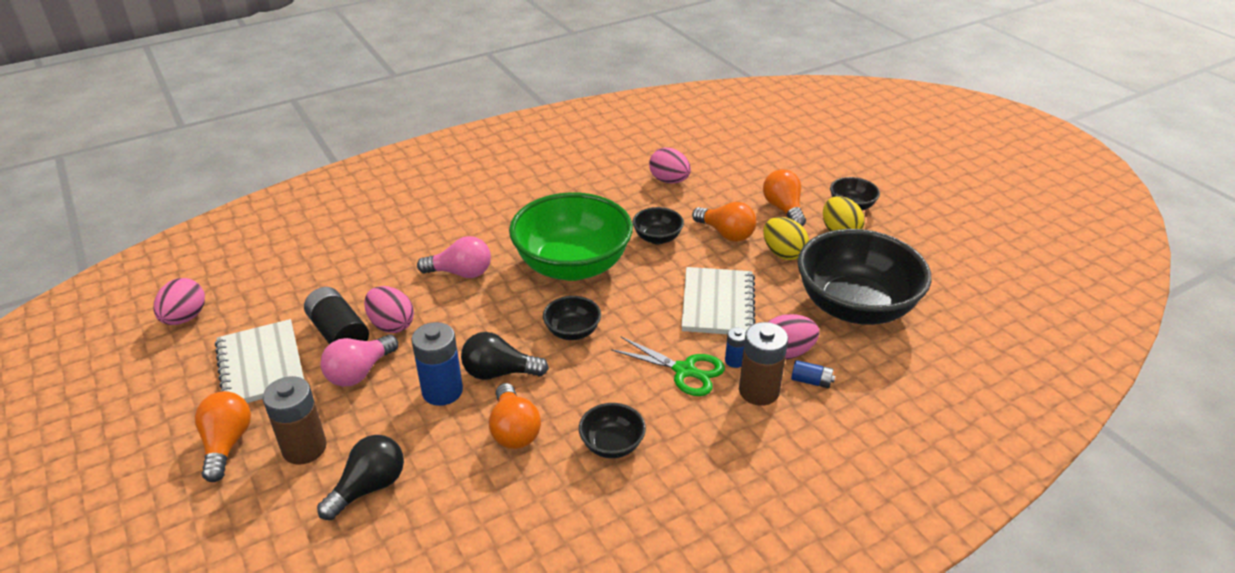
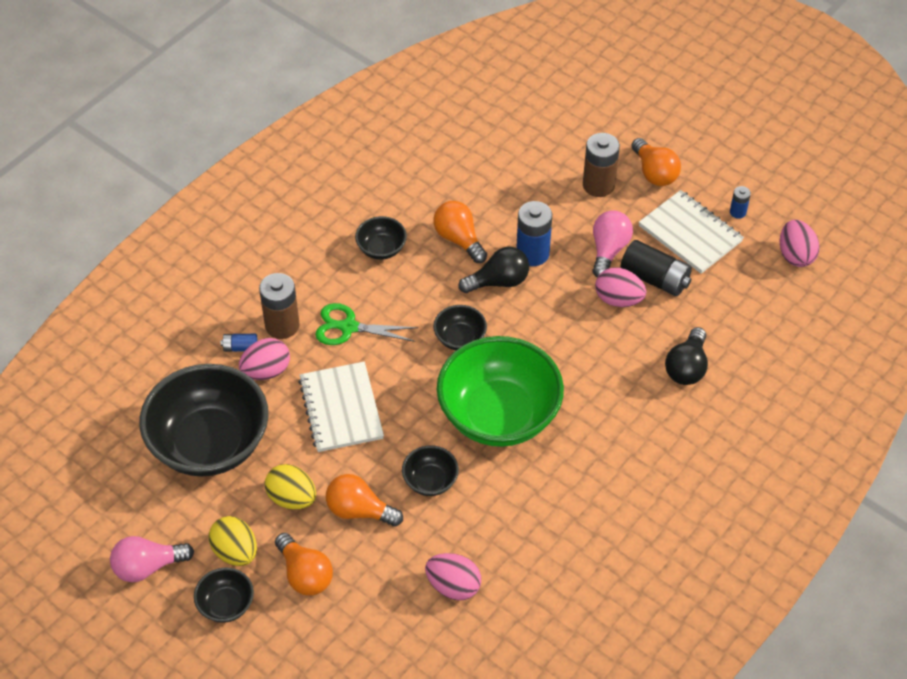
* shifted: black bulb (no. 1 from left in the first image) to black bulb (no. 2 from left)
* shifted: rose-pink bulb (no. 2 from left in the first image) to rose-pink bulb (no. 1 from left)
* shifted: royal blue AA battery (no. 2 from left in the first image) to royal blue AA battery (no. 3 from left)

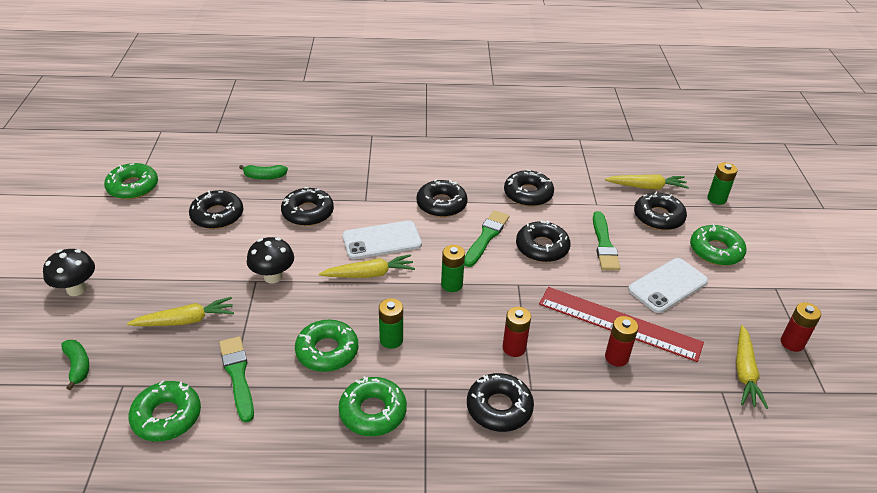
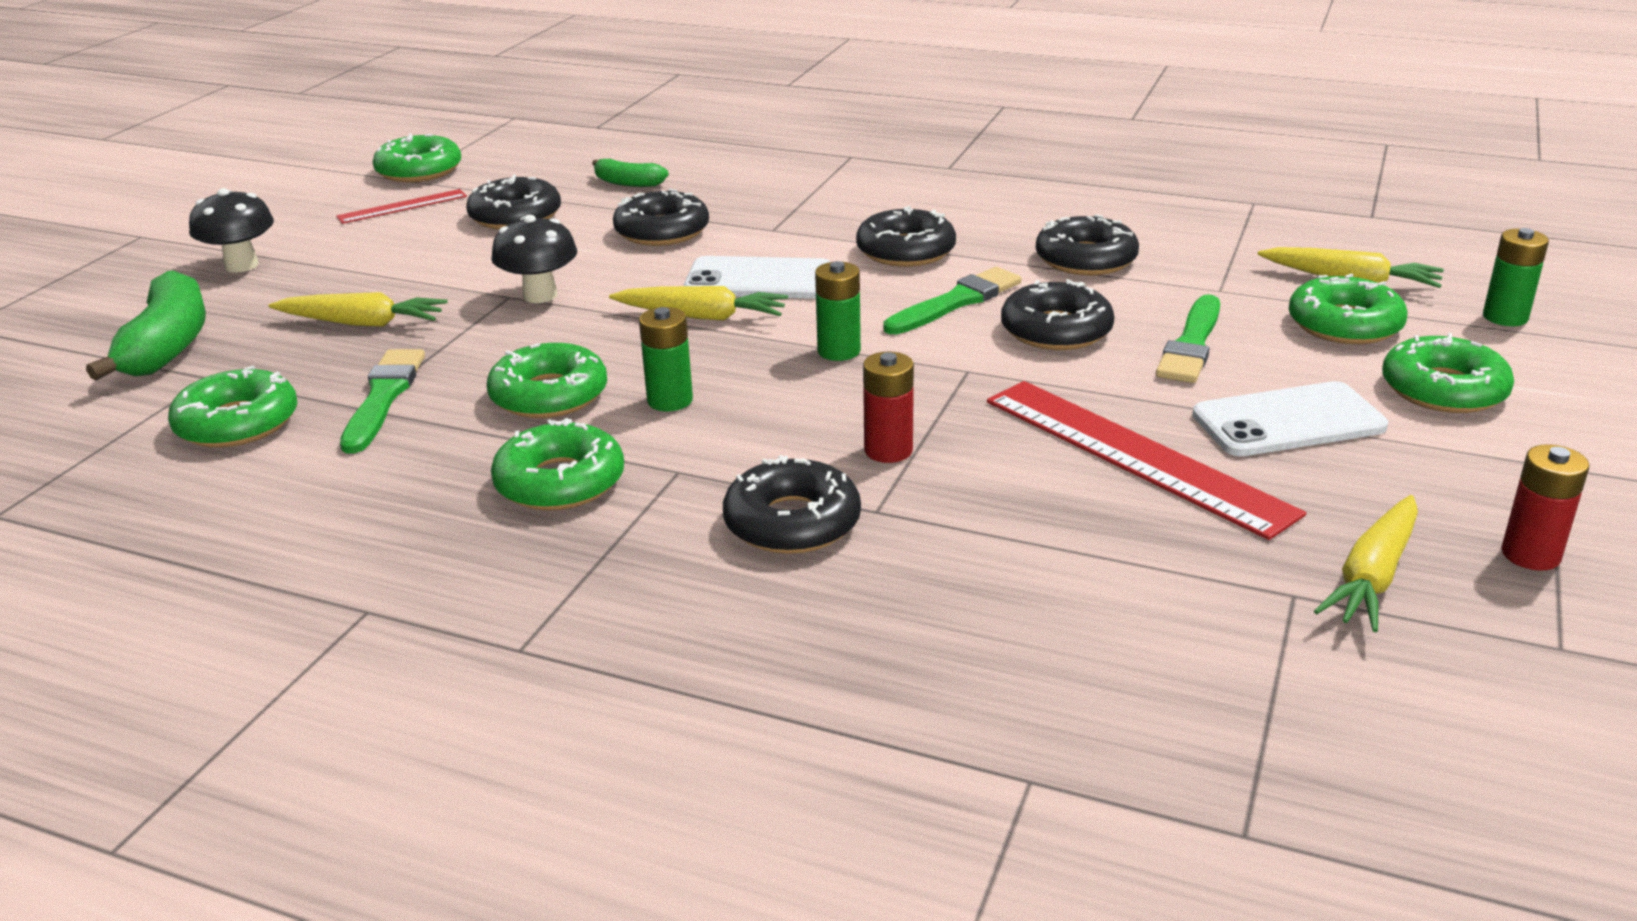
* scaled: green banana fruit (no. 1 from left) x1.84
* gone: scarlet AA battery (no. 2 from left)
* repainted: black doughnut (no. 7 from left) to green doughnut (no. 5 from left)
* new: scarlet straightedge (no. 1 from left)

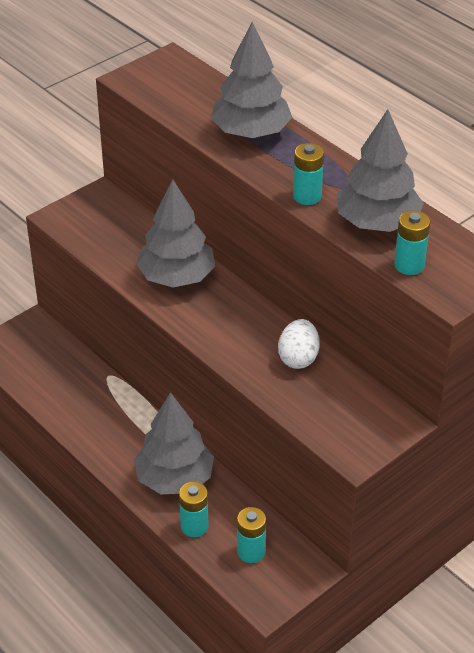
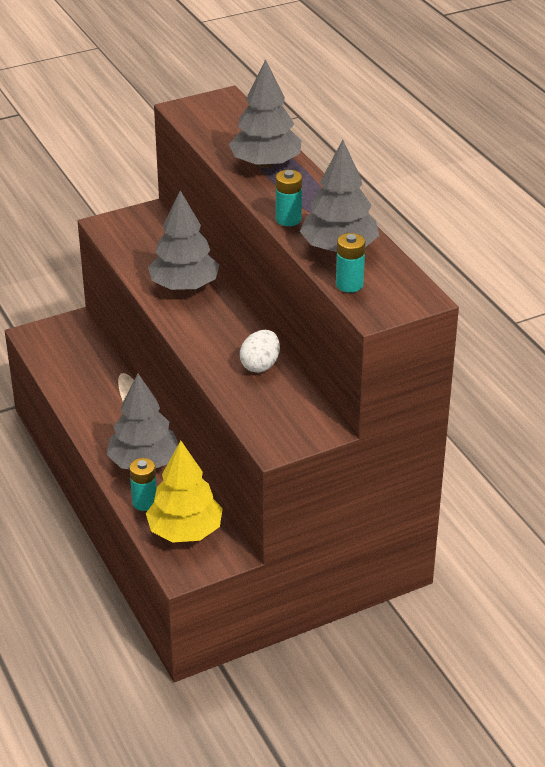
* swapped: turquoise AA battery (no. 2 from left) to yellow toy tree

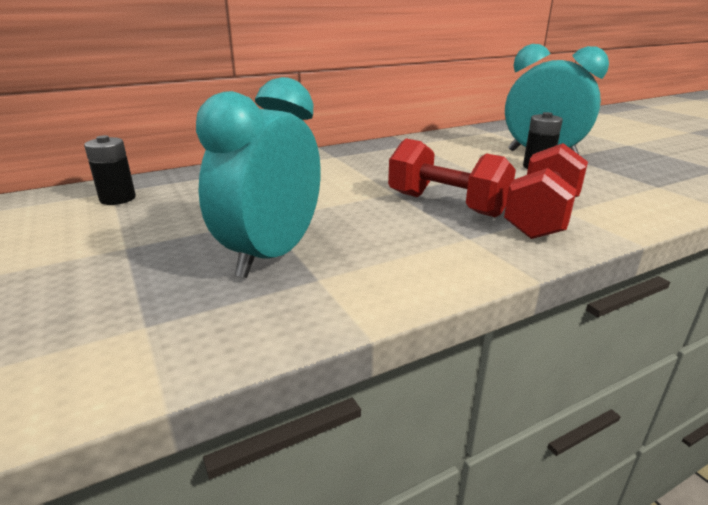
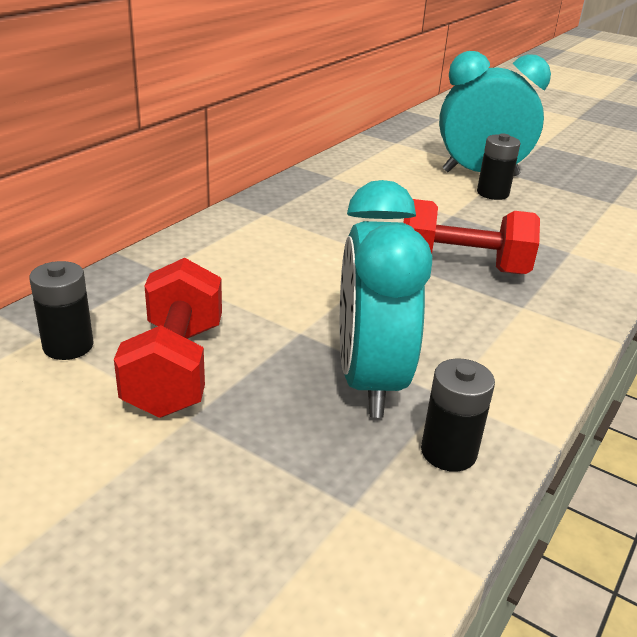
* shifted: scarlet dumbbell (no. 2 from left in the first image) to scarlet dumbbell (no. 1 from left)
* new: black AA battery (no. 2 from left)

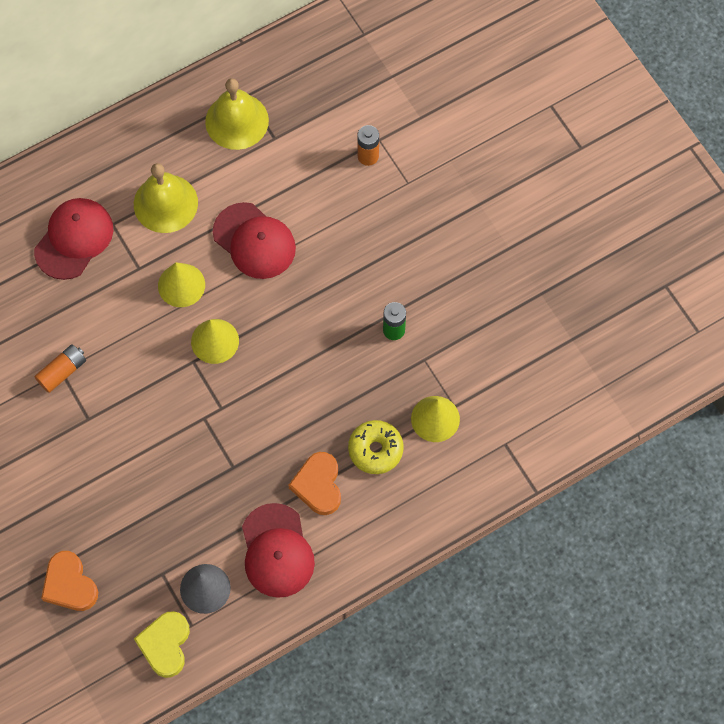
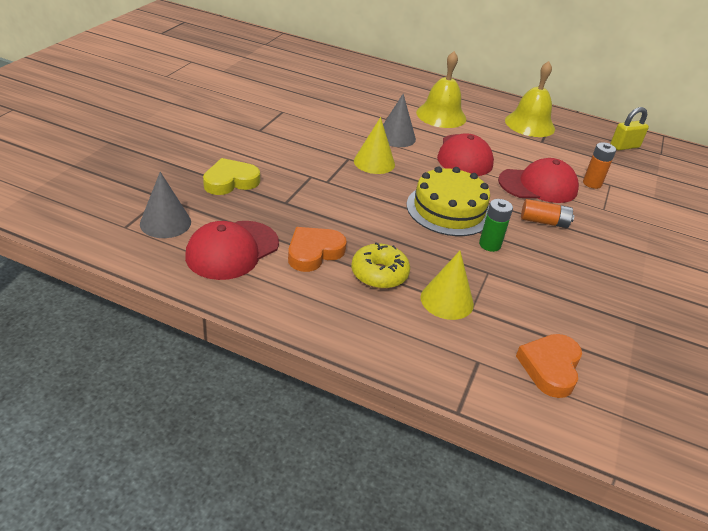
* shifted: scarlet baseball cap (no. 1 from left in the first image) to scarlet baseball cap (no. 3 from left)
* shifted: orange AA battery (no. 1 from left)
* shifted: orange heart shape (no. 1 from left in the first image) to orange heart shape (no. 2 from left)
* shifted: yellow heart shape
* repainted: yellow cone (no. 1 from left) to gray cone (no. 2 from left)
* new: yellow gateau
* new: yellow lock

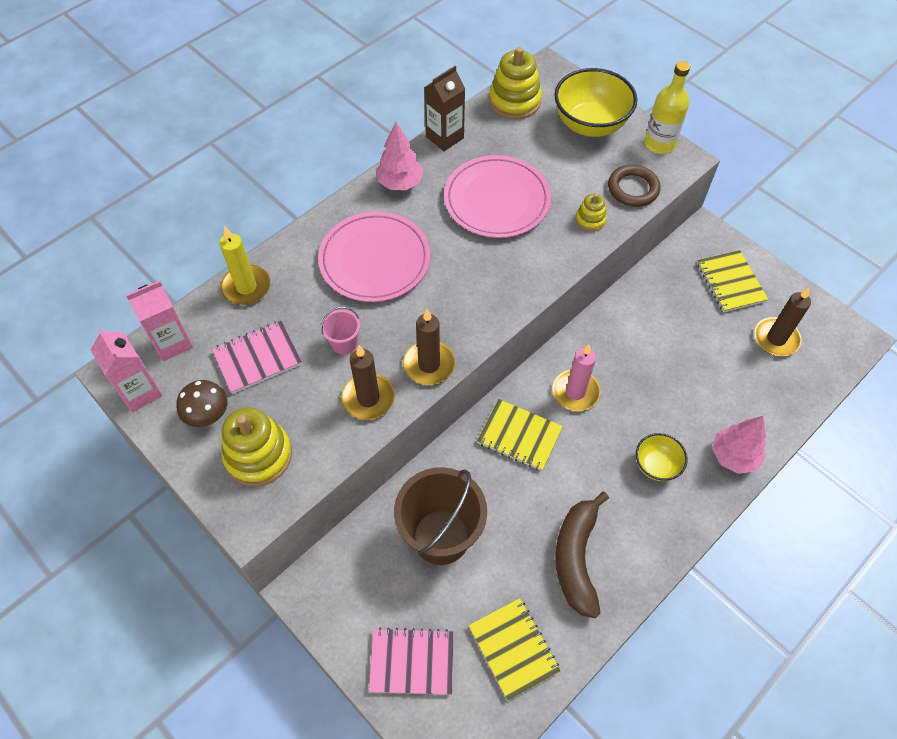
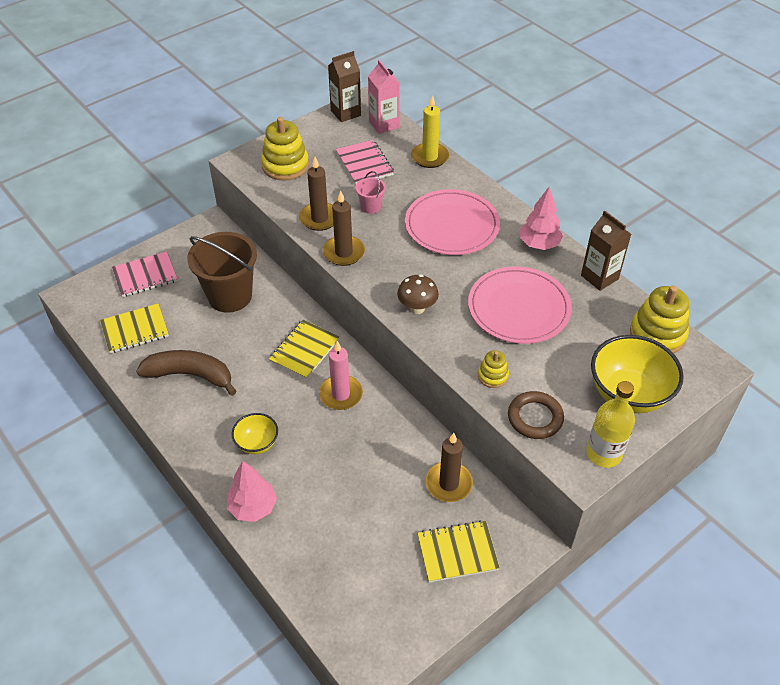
* repainted: rose-pink juice carton (no. 1 from left) to brown juice carton (no. 1 from left)
* shifted: brown mushroom
* rotated: rose-pink notebook (no. 2 from left in the first image) 60 degrees clockwise
* shifted: brown candle (no. 3 from left)

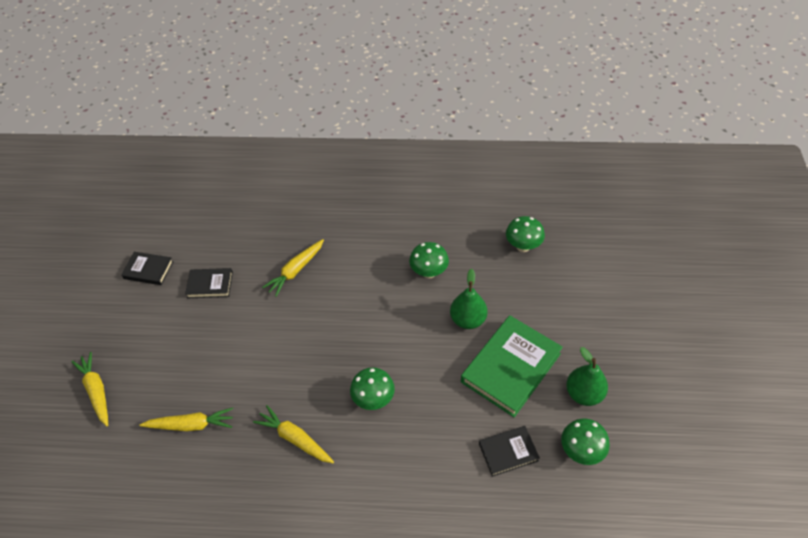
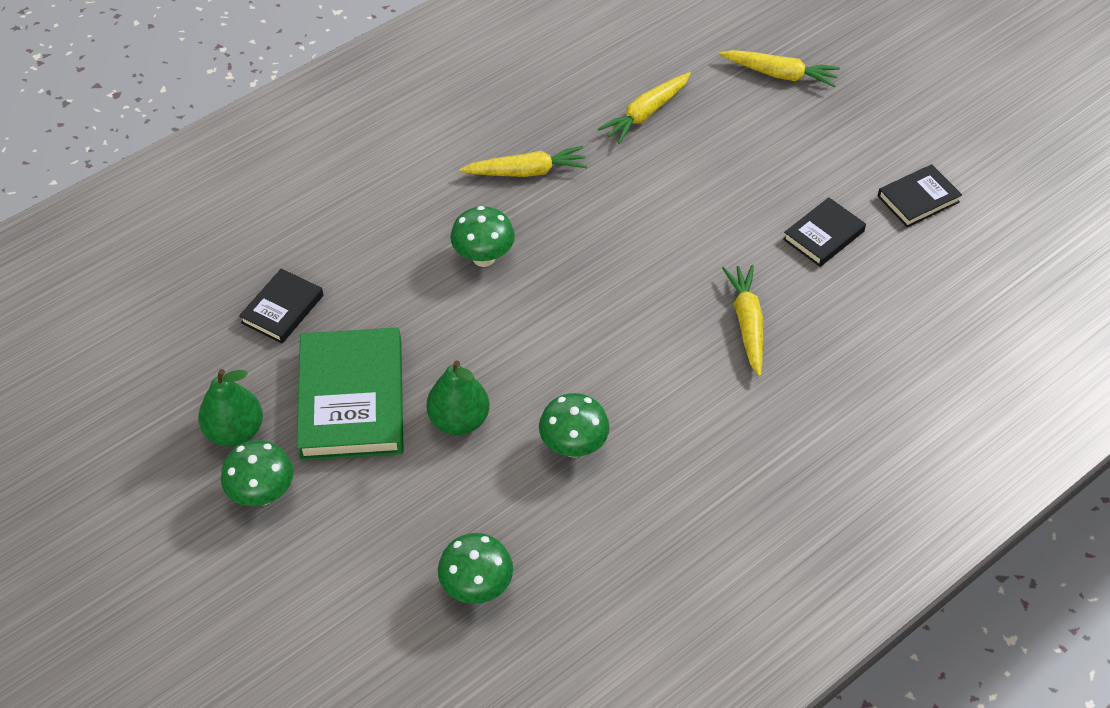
* shifted: green mushroom (no. 4 from left in the first image) to green mushroom (no. 1 from left)

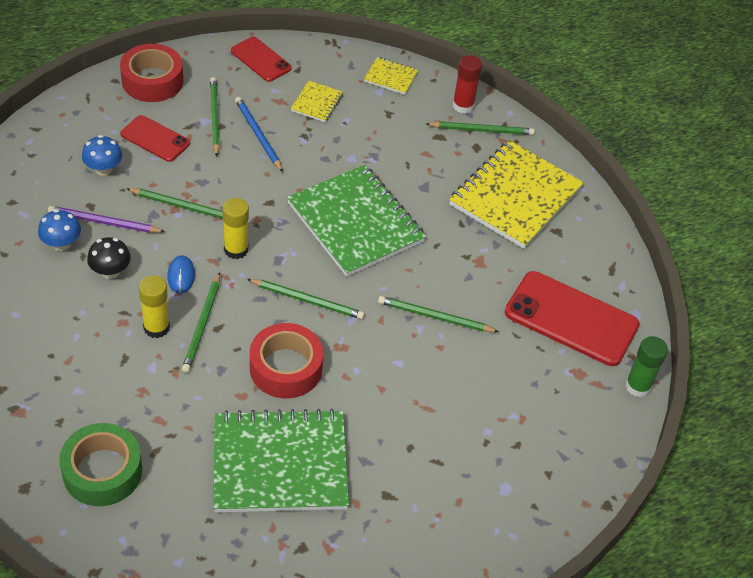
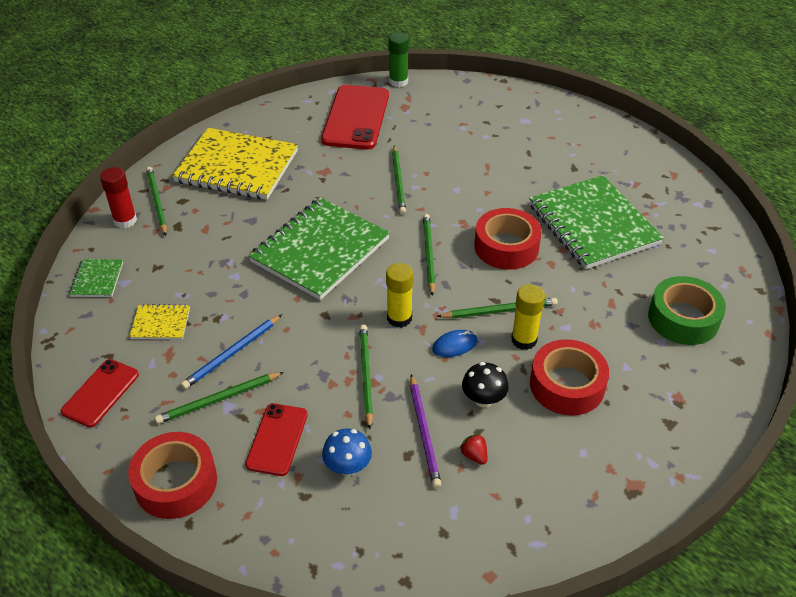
* swapped: royal blue mushroom (no. 1 from left) to scarlet strawberry
* repainted: yellow notebook (no. 2 from left) to green notebook (no. 1 from left)
* new: scarlet tape (no. 3 from left)

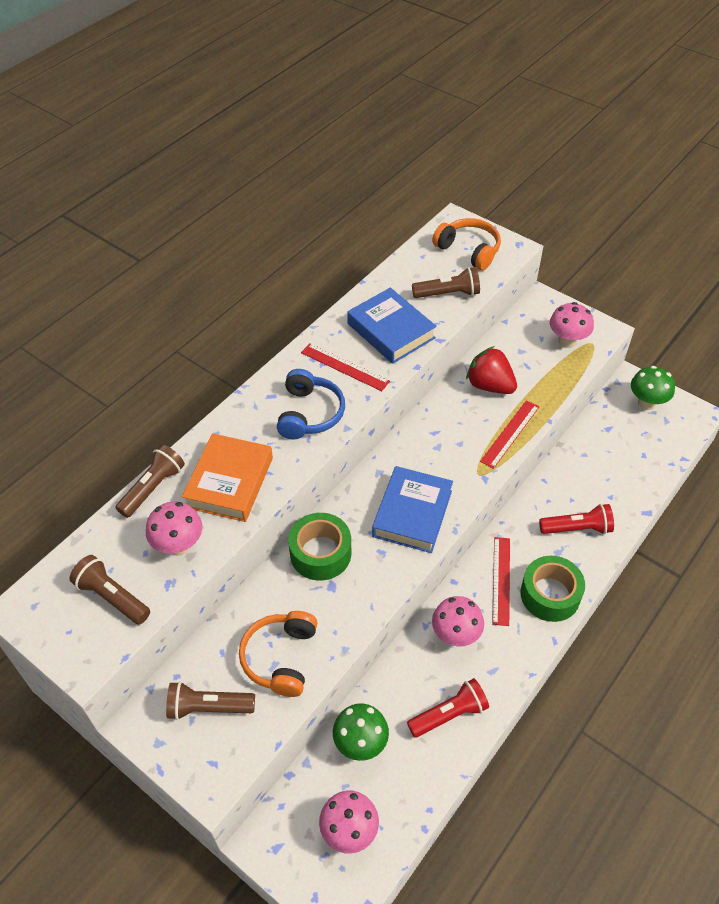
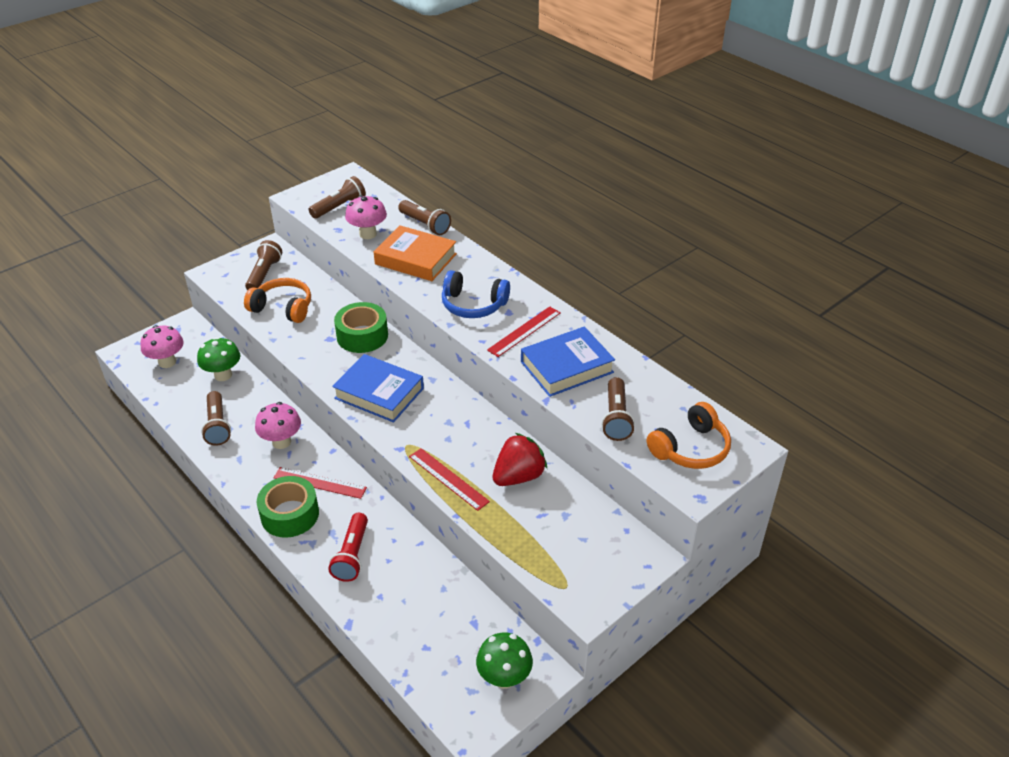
* repainted: scarlet pocket torch (no. 1 from left) to brown pocket torch (no. 1 from left)
* gone: rose-pink mushroom (no. 4 from left)

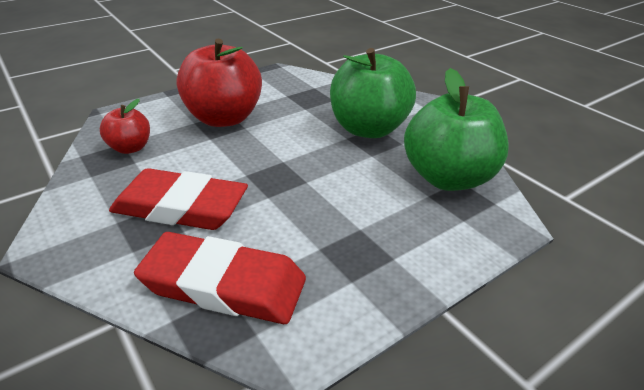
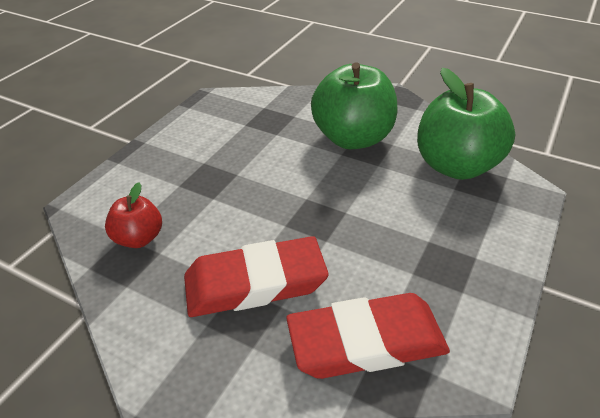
* gone: scarlet apple fruit (no. 2 from left)

